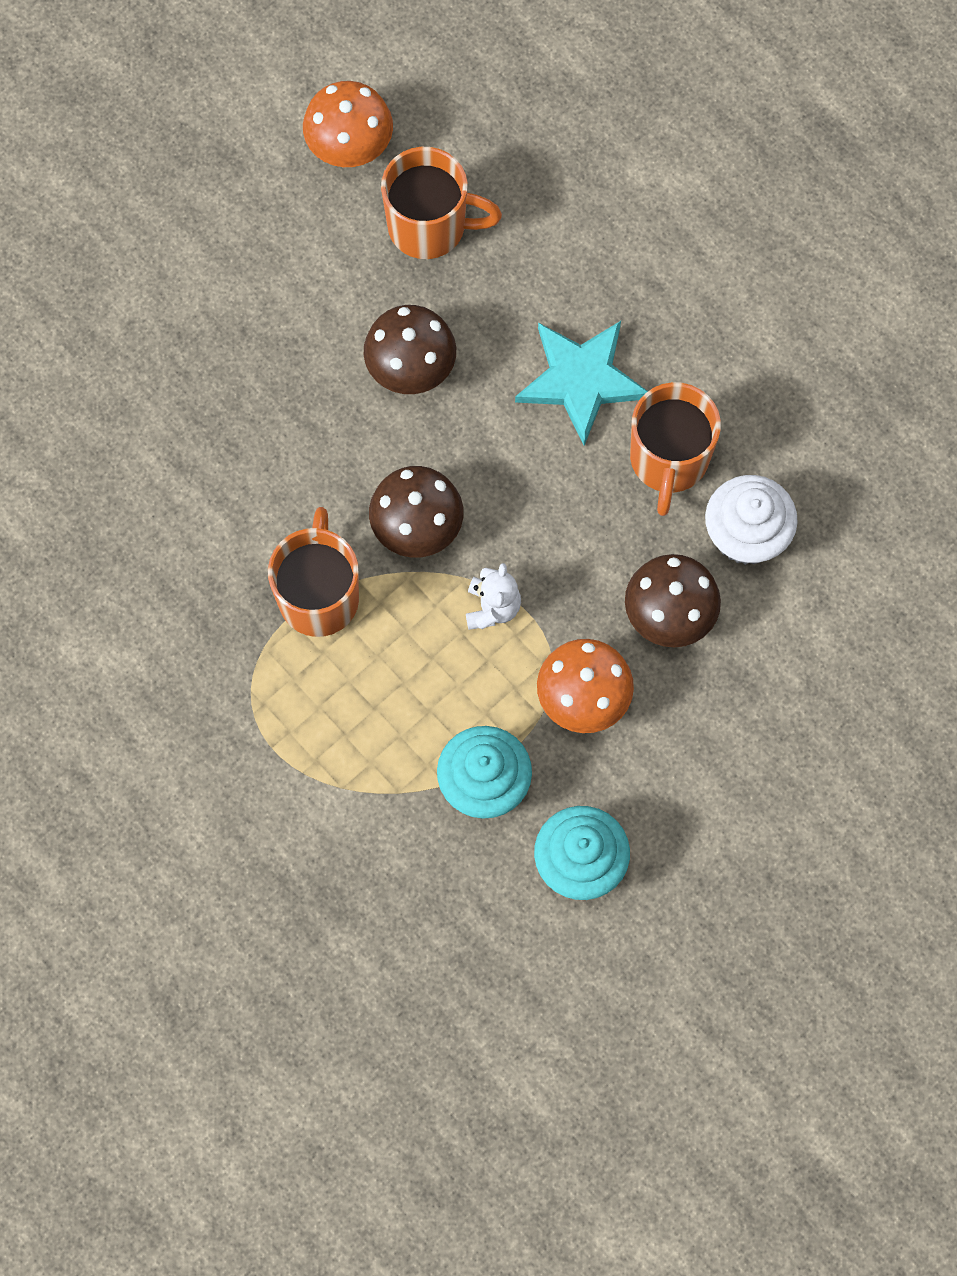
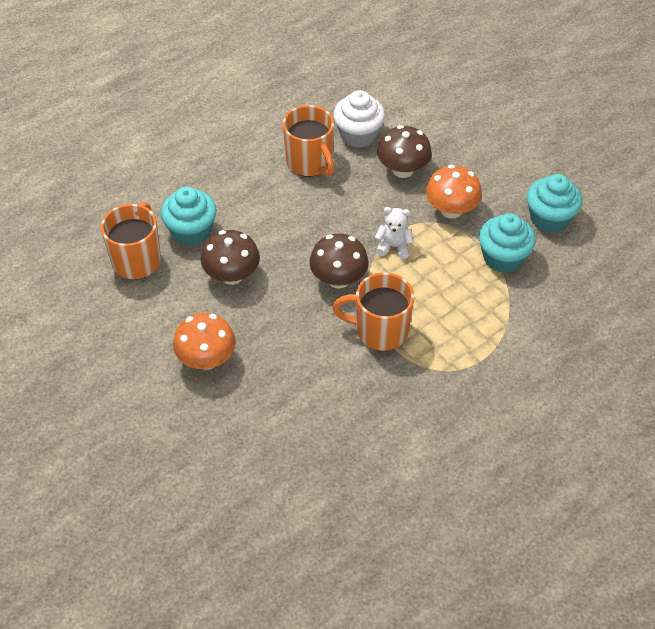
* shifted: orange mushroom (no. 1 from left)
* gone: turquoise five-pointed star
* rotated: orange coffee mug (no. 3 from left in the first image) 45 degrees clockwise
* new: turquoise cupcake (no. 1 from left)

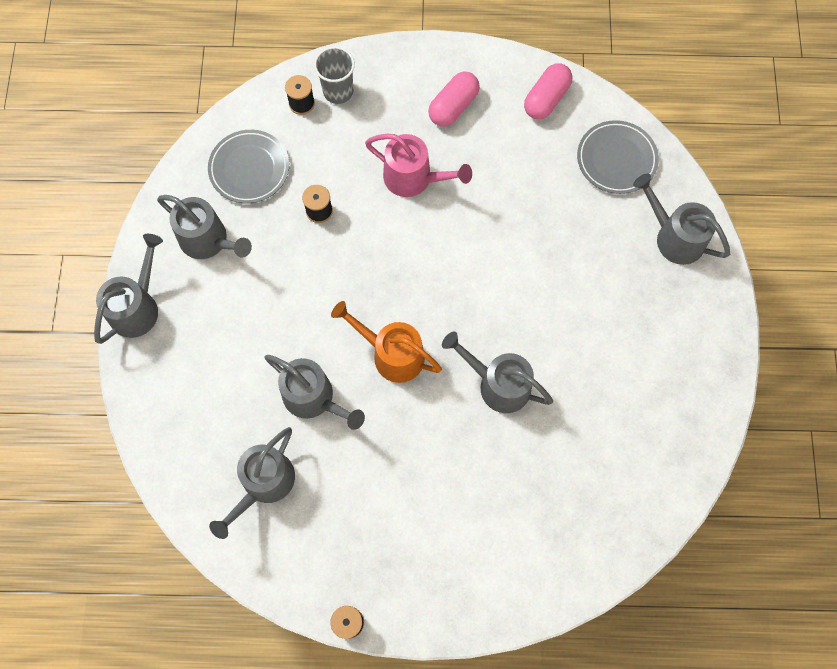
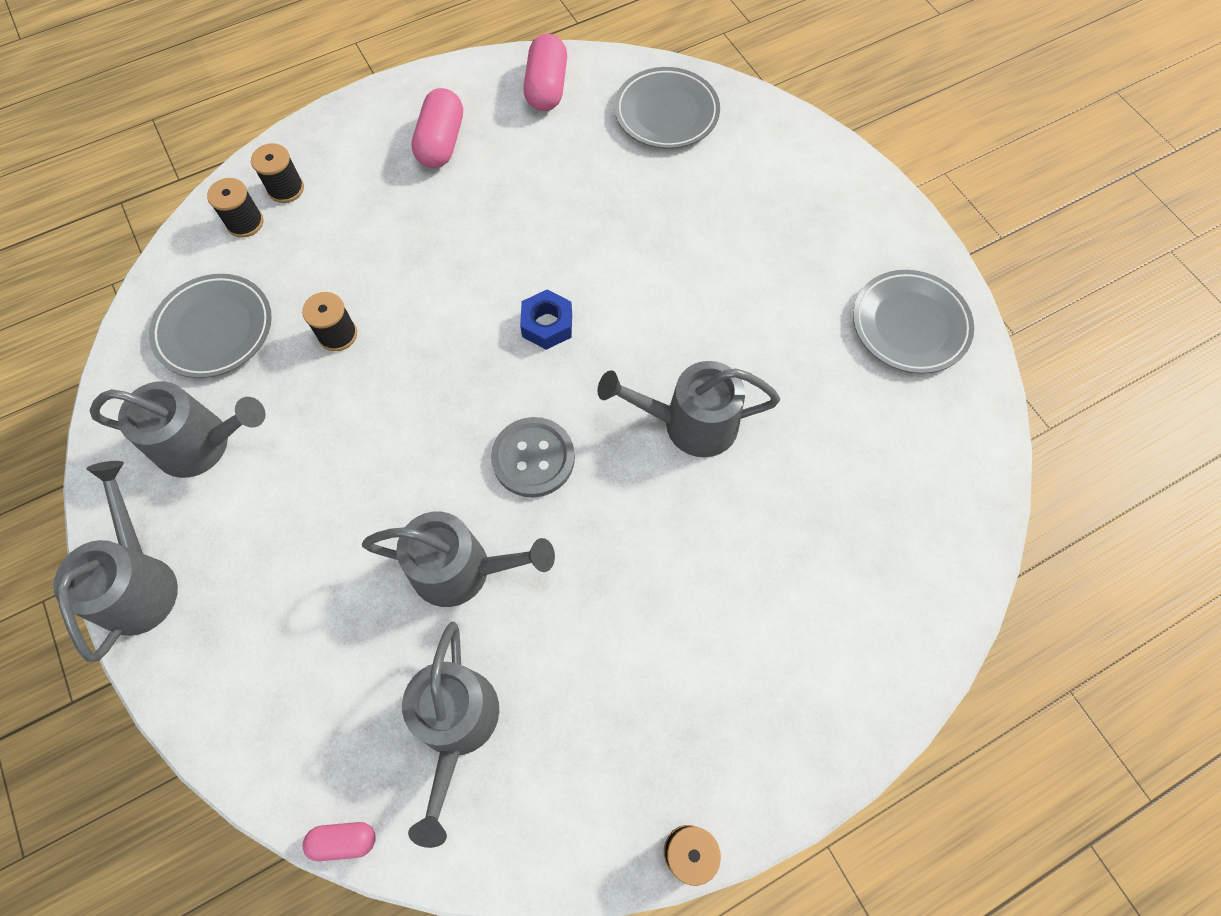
* swapped: gray cup to black reel of thread (no. 2 from left)
* swapped: orange watering can to gray shirt button
* gone: rose-pink watering can
* gone: gray watering can (no. 6 from left)
* new: rose-pink pill (no. 1 from left)
* new: royal blue nut
* new: gray plate (no. 3 from left)

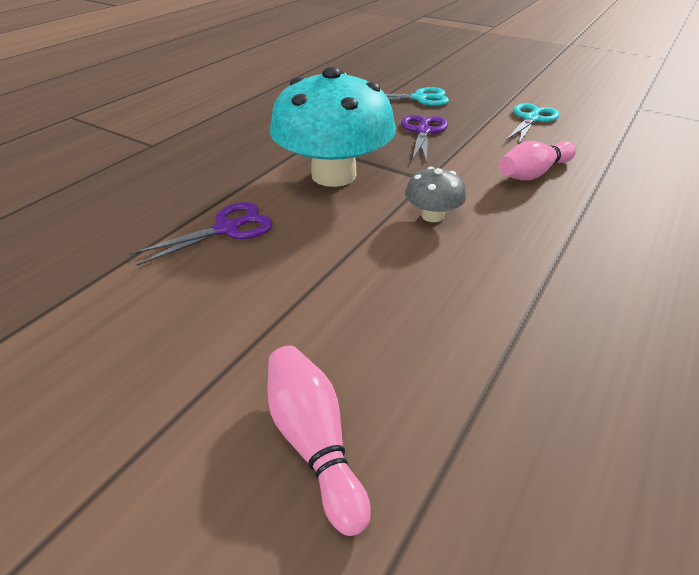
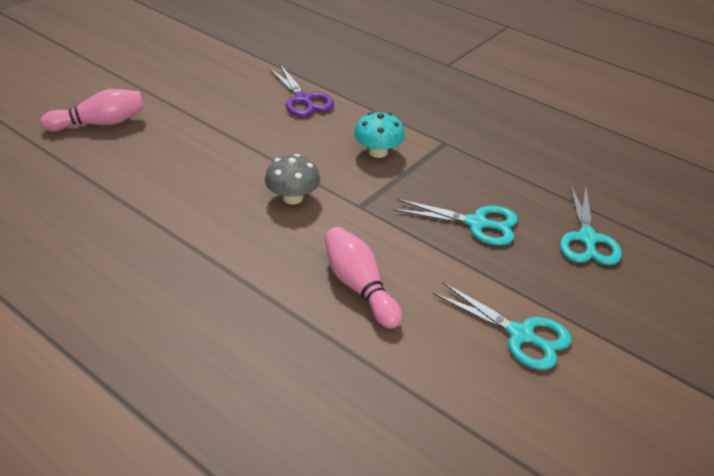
* scaled: turquoise mushroom x0.44
* repainted: purple scissors (no. 2 from left) to turquoise scissors (no. 1 from left)

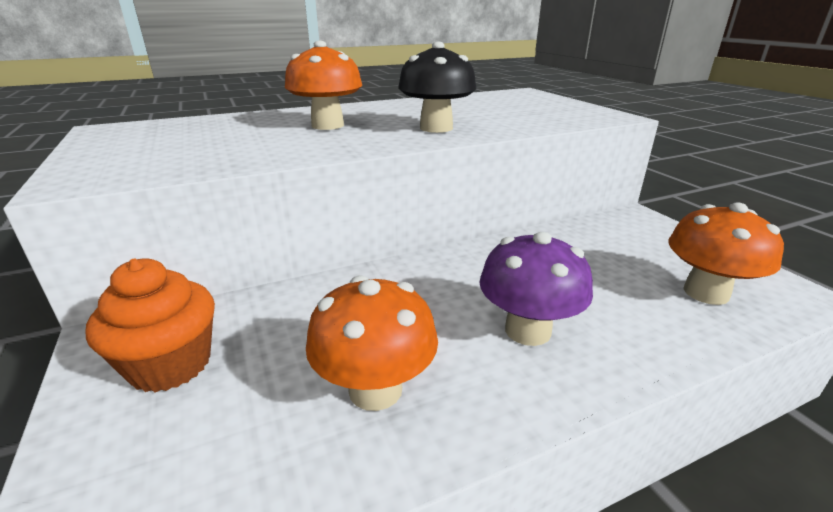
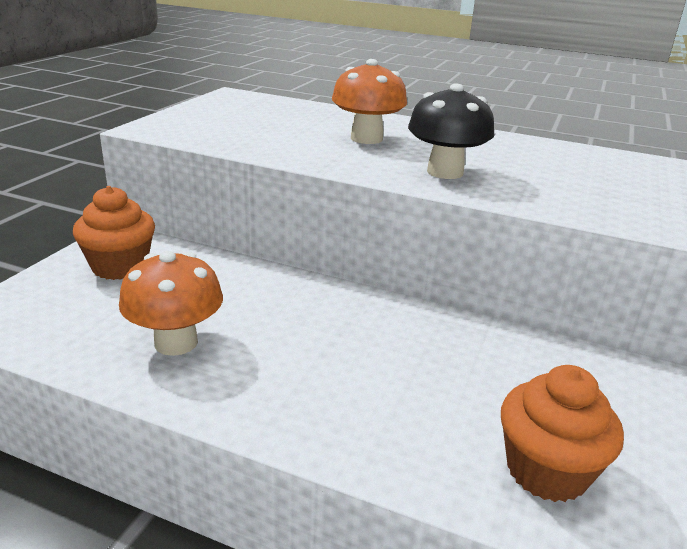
* gone: purple mushroom
* swapped: orange mushroom (no. 3 from left) to orange cupcake (no. 2 from left)

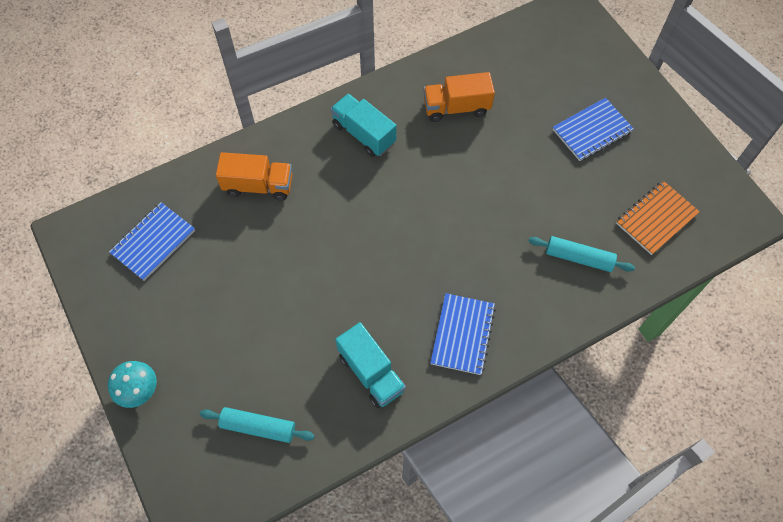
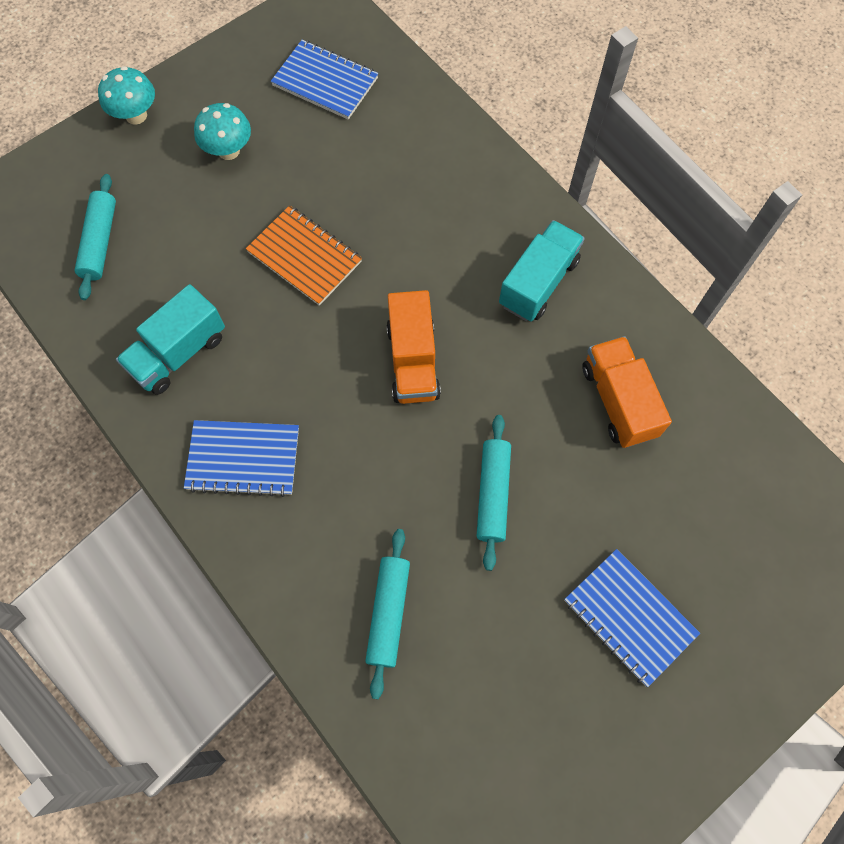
* shifted: orange truck (no. 1 from left)
* shifted: orange notebook
* new: turquoise mushroom (no. 2 from left)
* new: turquoise pastry roller (no. 3 from left)

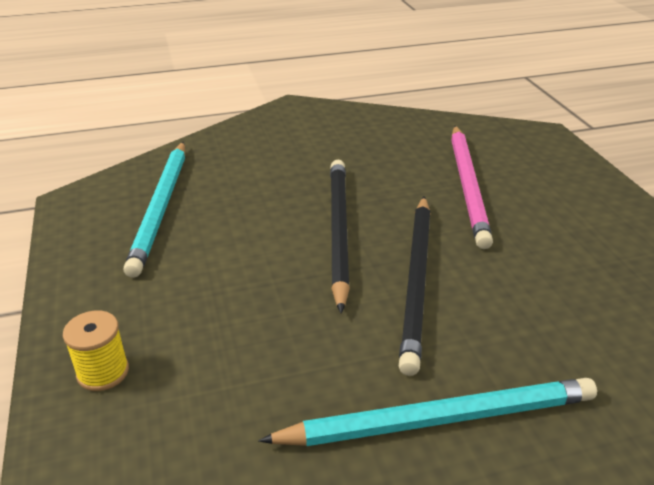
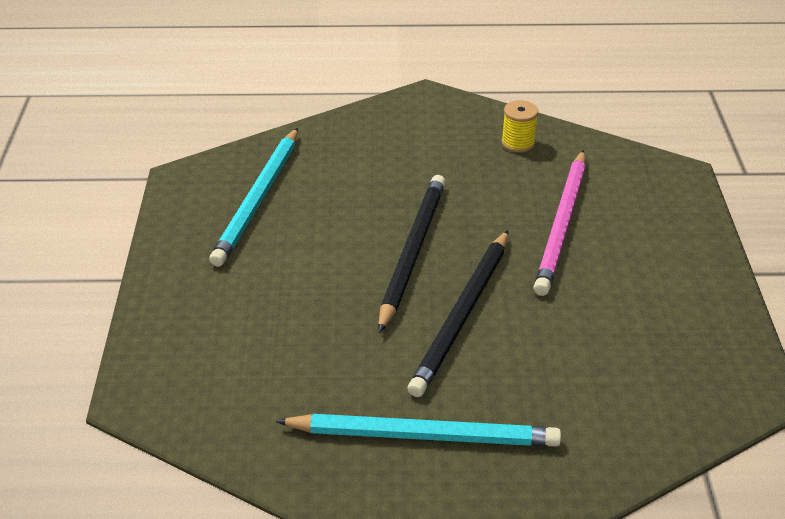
* shifted: yellow reel of thread

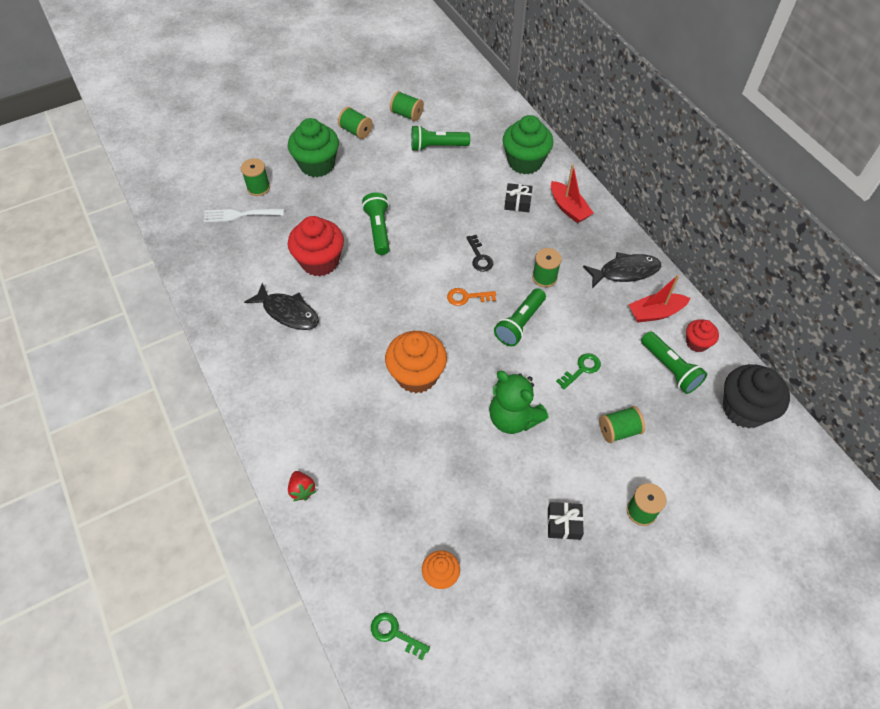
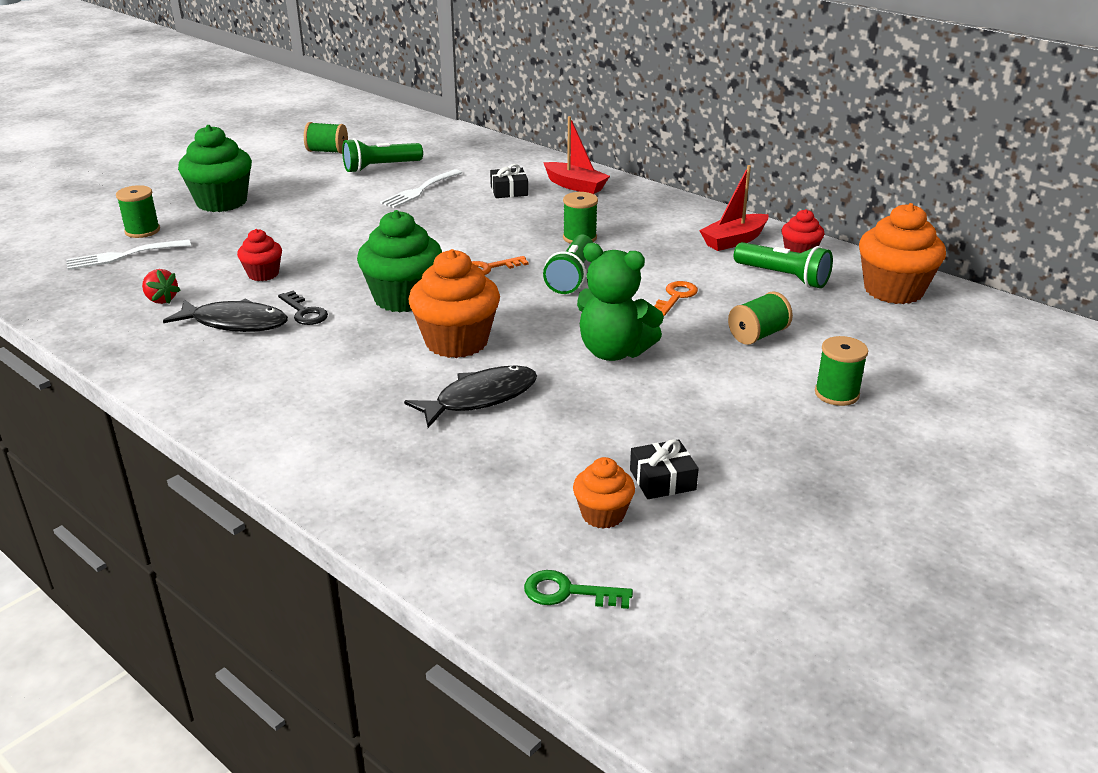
* scaled: scarlet cupcake (no. 1 from left) x0.54
* shifted: scarlet strawberry
* gone: green reel of thread (no. 2 from left)
* gone: green pocket torch (no. 1 from left)
* shifted: black key
* shifted: green cupcake (no. 2 from left)
* shifted: black gift (no. 2 from left)
* repainted: green key (no. 2 from left) to orange key (no. 2 from left)
* shifted: black toy fish (no. 2 from left)
* repainted: black cupcake to orange cupcake (no. 3 from left)
* new: snow-white fork (no. 2 from left)

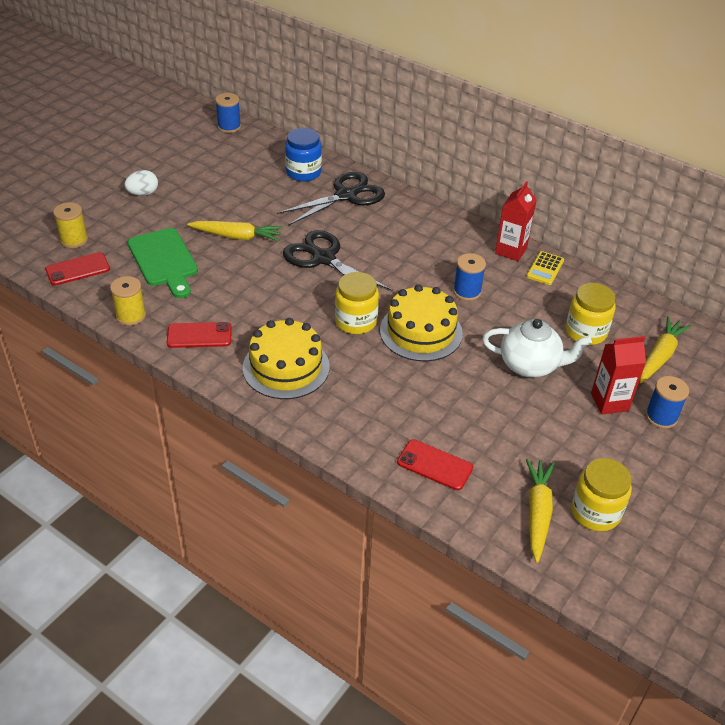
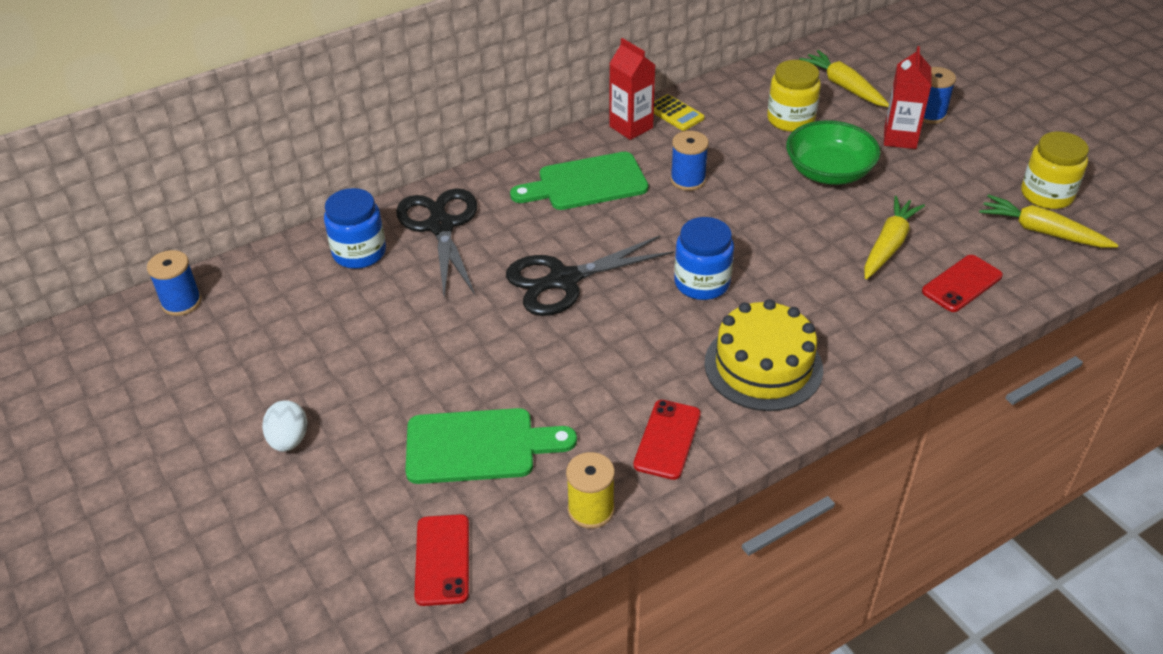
* gone: yellow reel of thread (no. 1 from left)
* shifted: yellow toy carrot (no. 1 from left in the first image) to yellow toy carrot (no. 2 from left)
* repainted: yellow jar (no. 1 from left) to royal blue jar (no. 2 from left)
* gone: yellow gateau (no. 2 from left)
* swapped: snow-white tea pot to green bowl
* new: green cutting board (no. 2 from left)

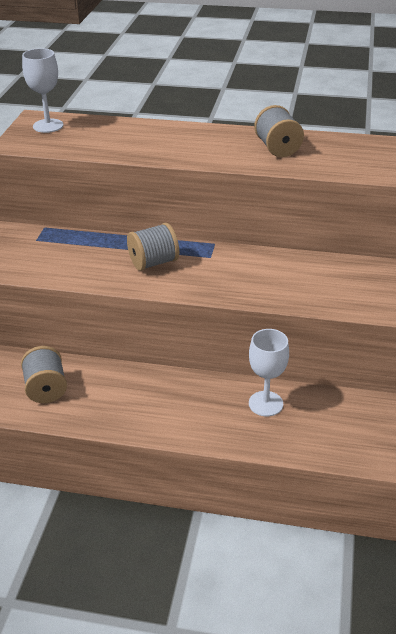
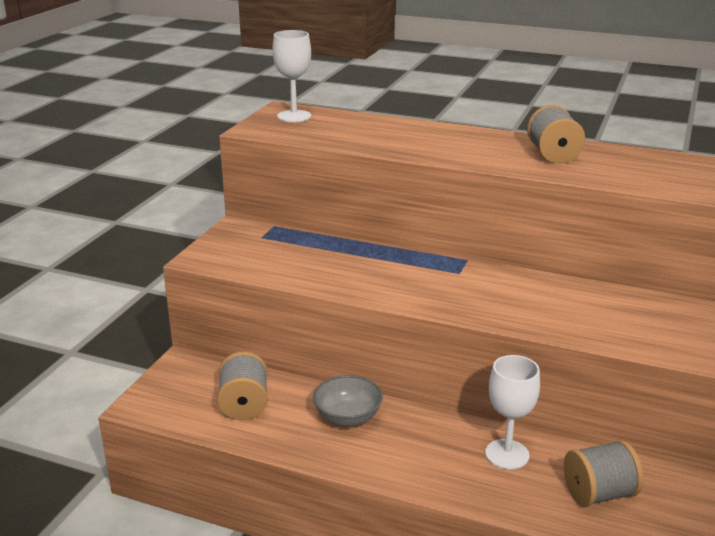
* shifted: gray reel of thread (no. 2 from left in the first image) to gray reel of thread (no. 3 from left)
* new: gray bowl

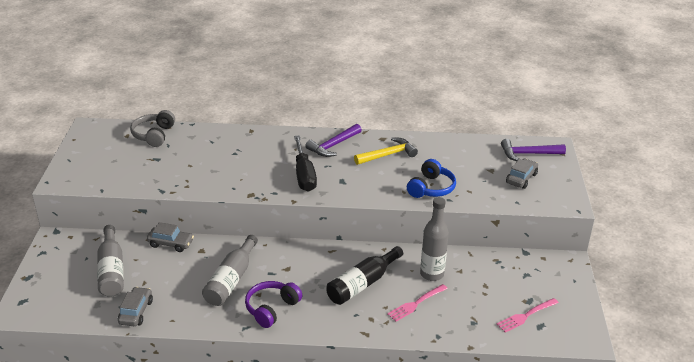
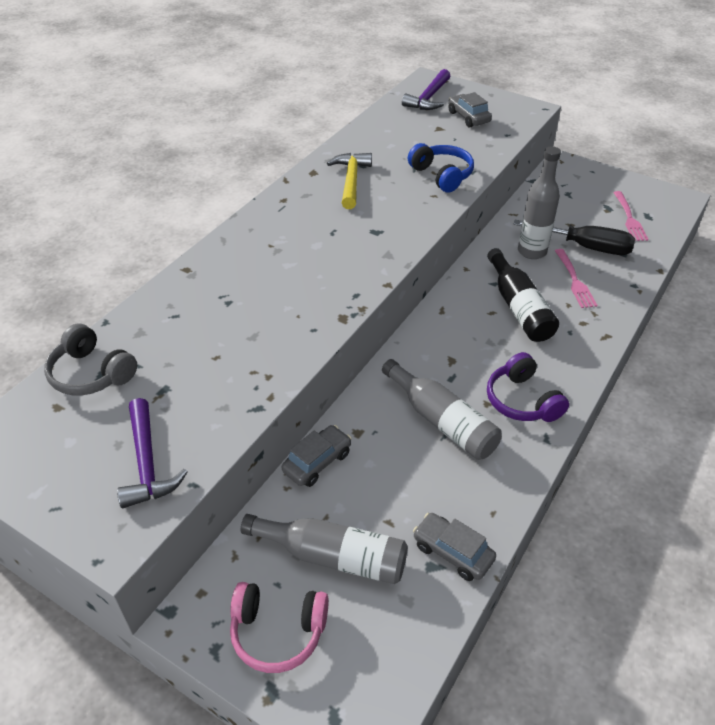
* shifted: black flat screwdriver
* shifted: purple carpenter's hammer (no. 1 from left)
* new: rose-pink headset

